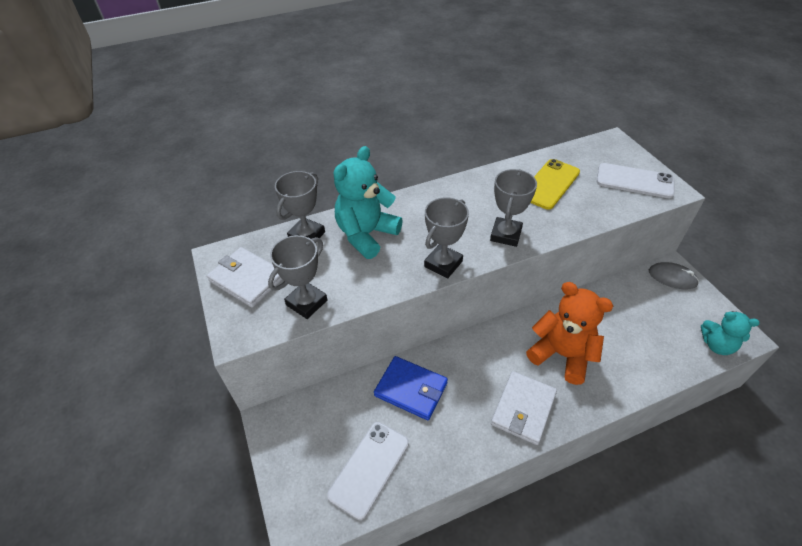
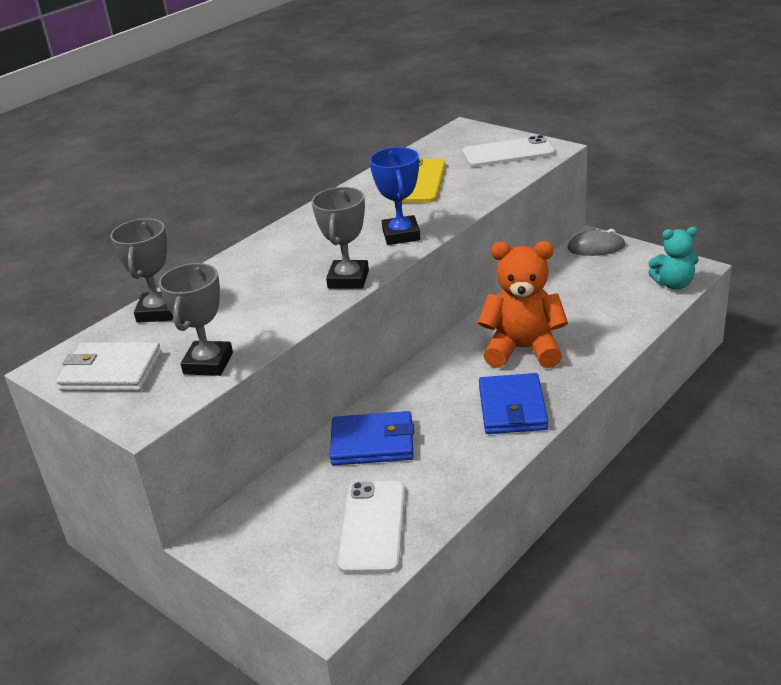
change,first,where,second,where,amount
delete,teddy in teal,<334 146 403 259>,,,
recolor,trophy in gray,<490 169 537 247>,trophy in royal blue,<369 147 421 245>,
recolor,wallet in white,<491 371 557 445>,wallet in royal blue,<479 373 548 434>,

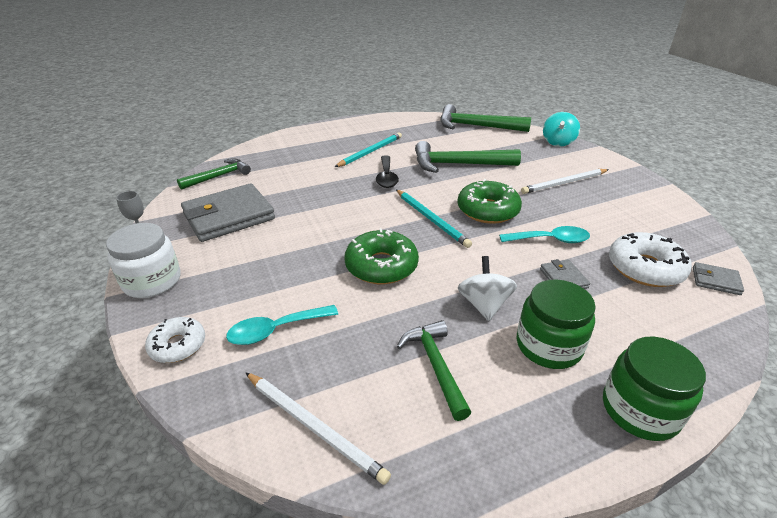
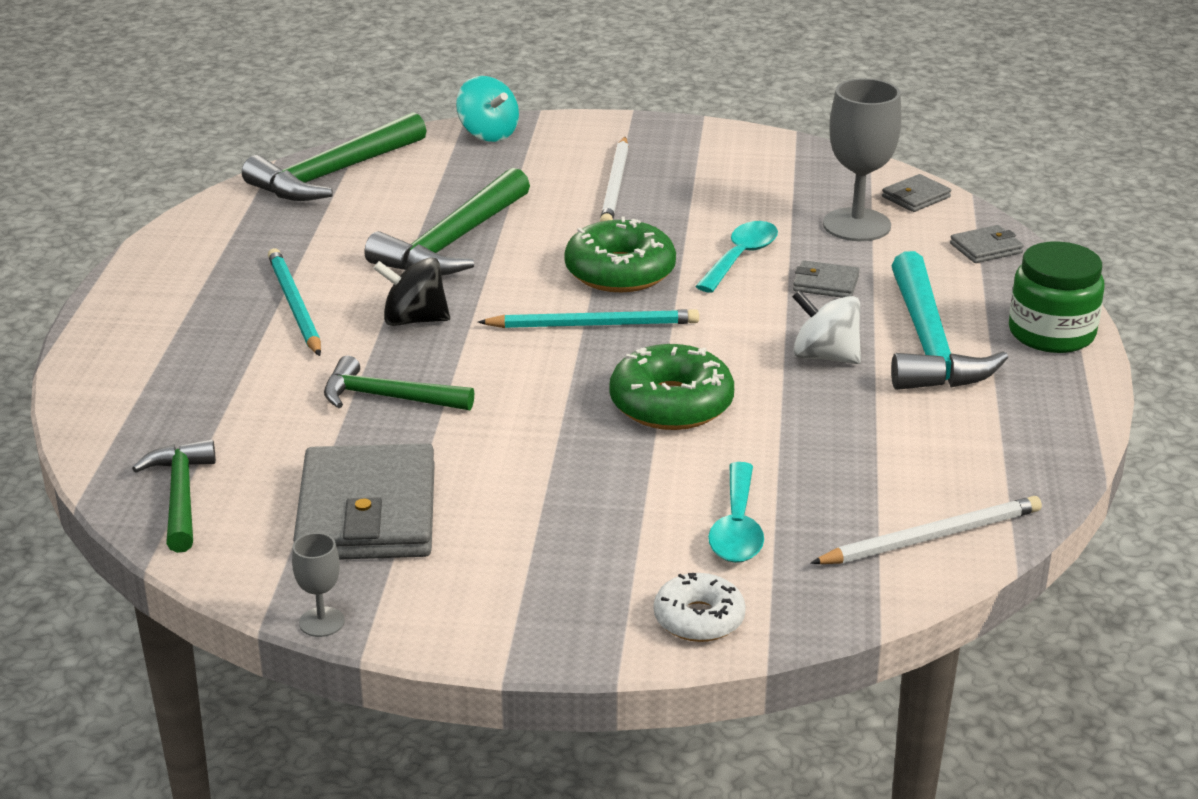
change,first,where,second,where,amount
delete,preserve jar in white,<106 223 181 298>,,,
replace,teaspoon in jet-black,<376 155 399 188>,whirligig in jet-black,<373 257 450 326>,
move,hammer in leaf-green,<397 320 471 421>,,<324 356 474 410>,
replace,preserve jar in leaf-green,<517 279 596 369>,hammer in teal,<891 251 1008 390>,
replace,glazed donut in white,<609 232 692 287>,chalice in gray,<823 78 902 241>,
insert,,,wallet in gray,<950 225 1024 263>,

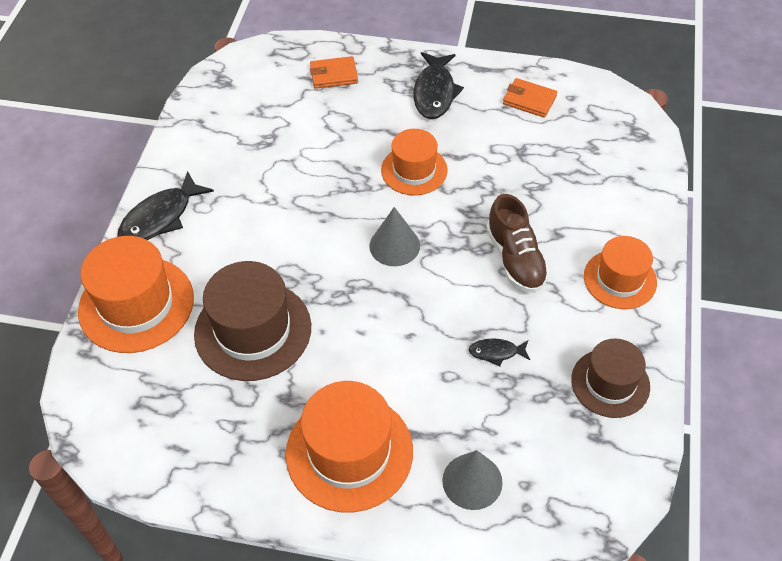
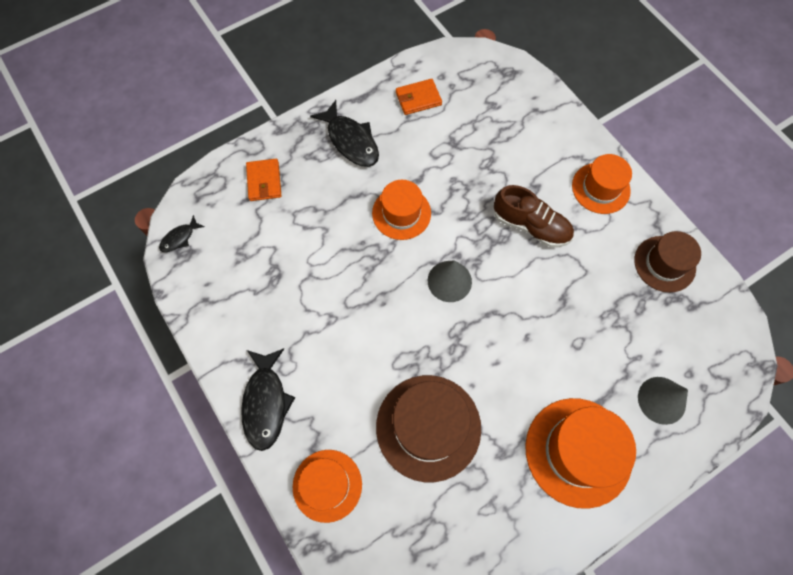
change,first,where,second,where,amount
resize,tall hat in orange-coloured,<78 236 194 353>,,<293 450 362 523>,x0.64
rotate,wallet in orange-coloured,<310 56 358 89>,,<246 159 281 201>,45 degrees counterclockwise
move,toy fish in jet-black,<469 338 530 366>,,<159 215 204 252>,

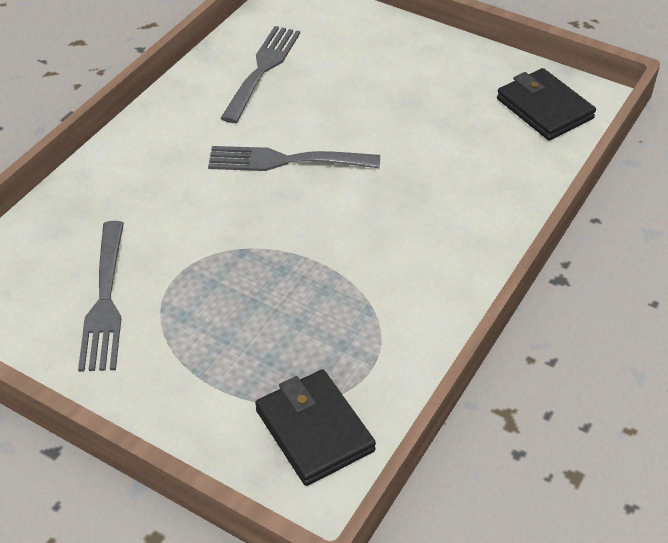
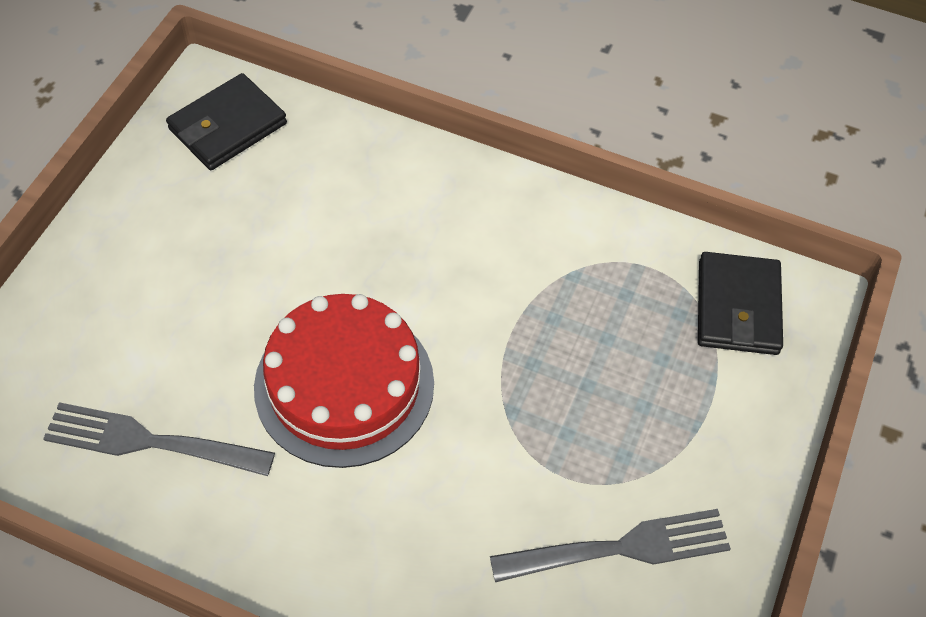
change,first,where,second,where,amount
replace,dinner fork in gray,<208 146 380 171>,layer cake in scarlet,<254 294 434 468>,
rotate,wallet in jet-black,<255 370 376 486>,,<698 252 783 355>,45 degrees counterclockwise

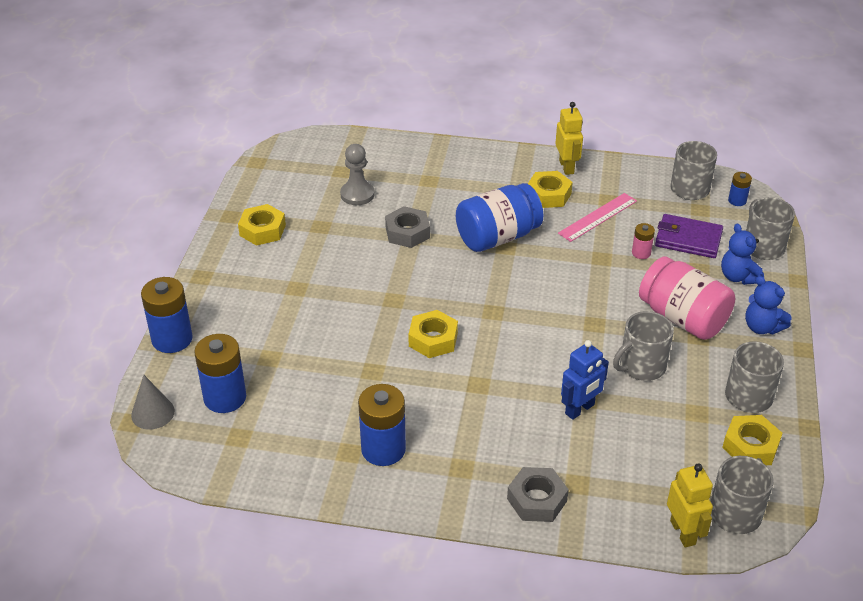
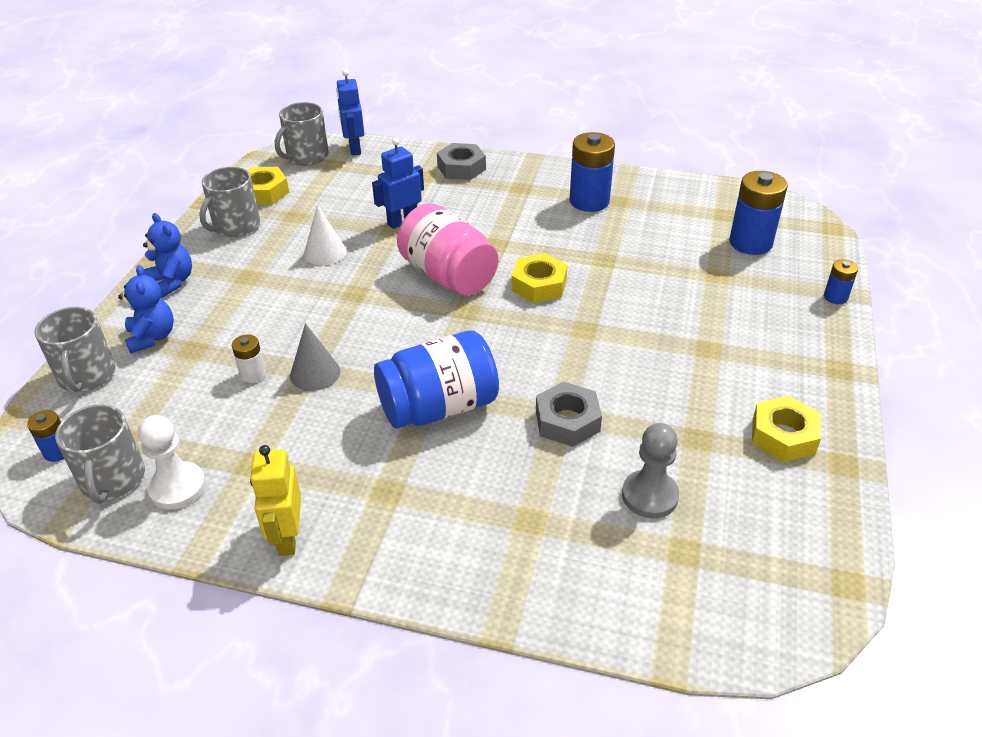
change,first,where,second,where,amount
move,solid cone in gray,<131 375 175 430>,,<290 323 340 391>,
resize,power cell in royal blue,<141 277 193 353>,,<824 259 858 304>,x0.51
delete,hexagon nut in golden,<528 171 573 208>,,,
delete,measuring stick in rose-pink,<558 193 637 242>,,,
replace,coffee mug in gray,<613 311 674 381>,solid cone in white,<304 205 347 265>,
recolor,power cell in rose-pink,<632 223 655 259>,power cell in white,<232 335 266 383>,
move,preserve jar in rose-pink,<639 256 735 340>,,<397 203 498 296>,
delete,wallet in purple,<655 214 723 258>,,,
recolor,toy robot in golden,<667 463 713 547>,toy robot in royal blue,<336 70 364 155>,
insert,,,game pawn in white,<138 415 206 509>,

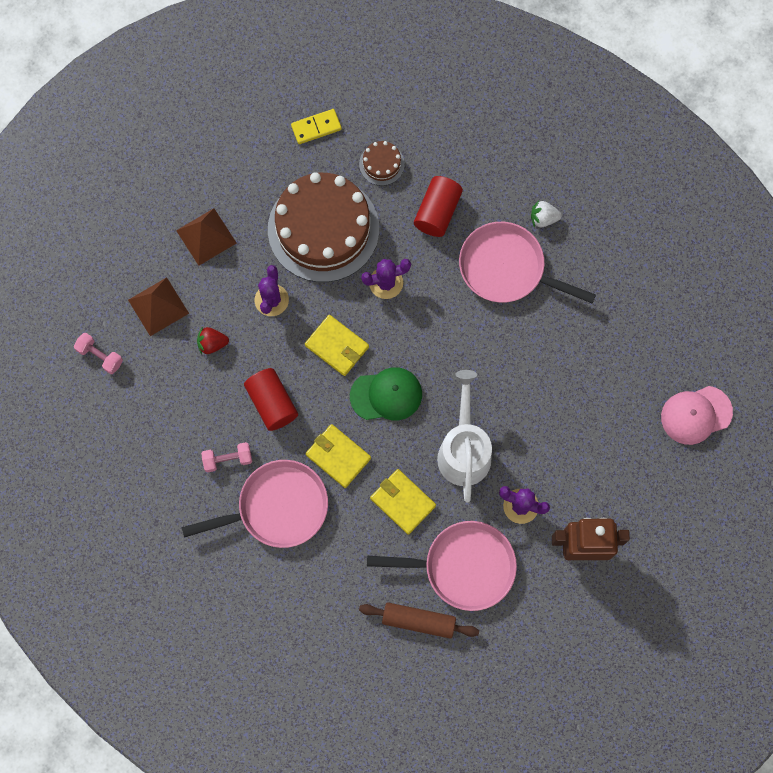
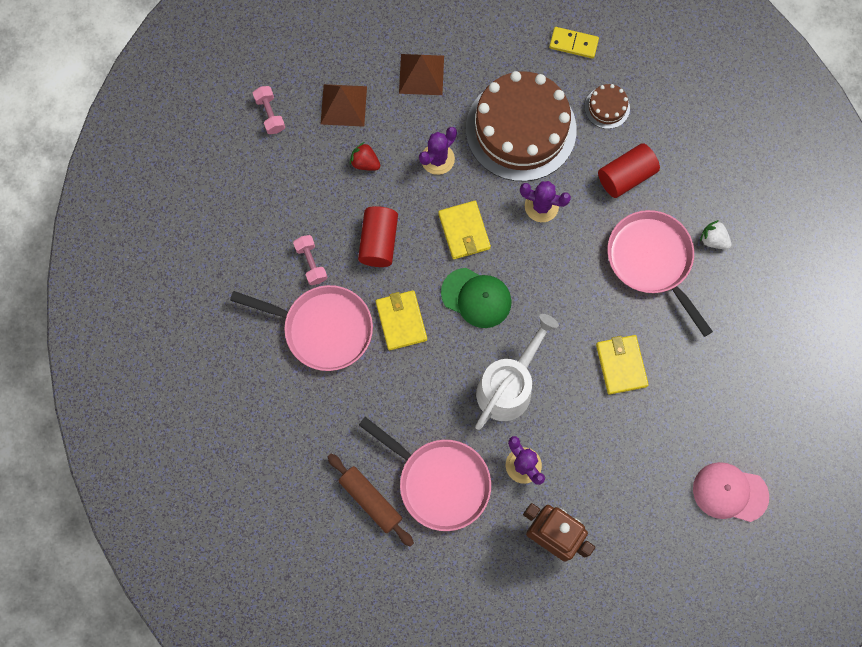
change,first,where,second,where,amount
rotate,dumbbell in rose-pink,<201 442 252 472>,,<293 235 327 285>,45 degrees clockwise
move,wallet in golden,<370 469 436 535>,,<596 335 649 395>,

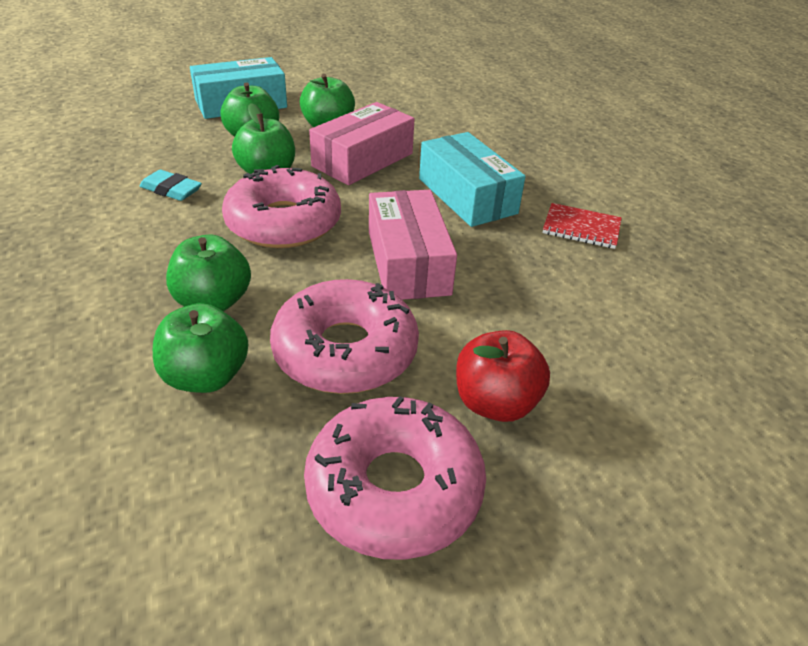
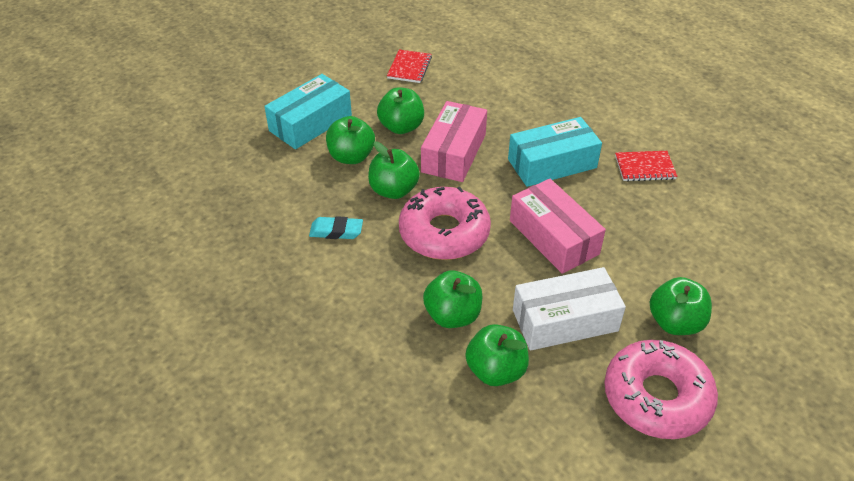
change,first,where,second,where,amount
replace,glazed donut in rose-pink,<270 279 419 394>,package in white,<513 267 626 351>,
rotate,package in teal,<419 132 526 227>,,<508 117 602 187>,60 degrees counterclockwise
recolor,toy apple in scarlet,<456 330 550 422>,toy apple in leaf-green,<650 277 712 335>,
insert,,,exercise book in scarlet,<387 50 432 83>,

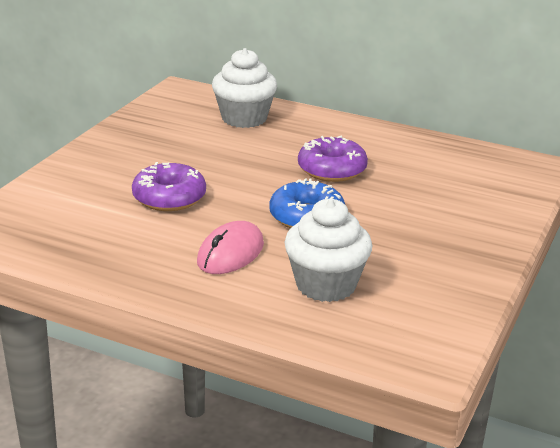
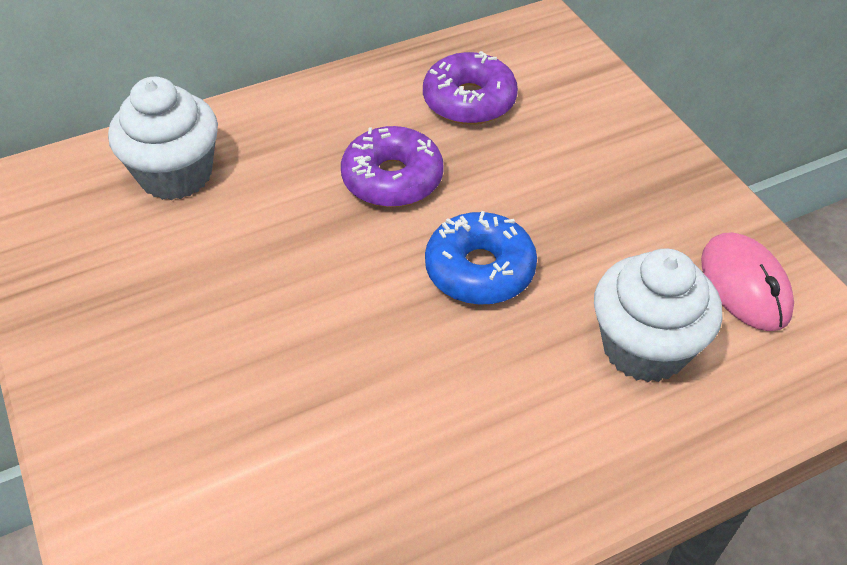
change,first,where,second,where,amount
move,glazed donut in purple,<132 162 206 211>,,<423 51 518 125>,
move,PC mouse in rose-pink,<197 221 264 274>,,<701 232 794 331>,

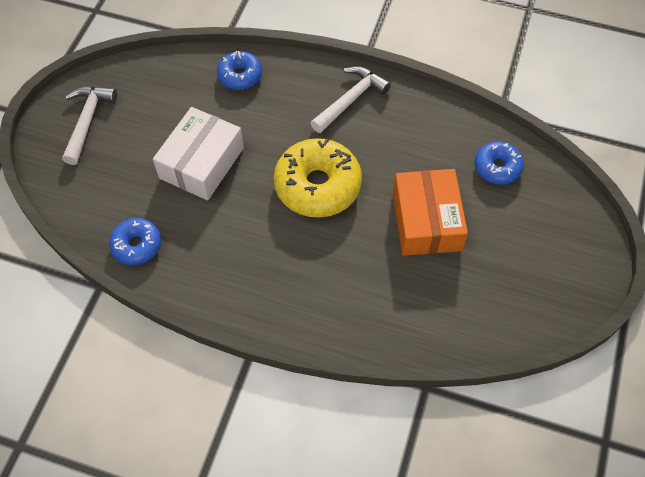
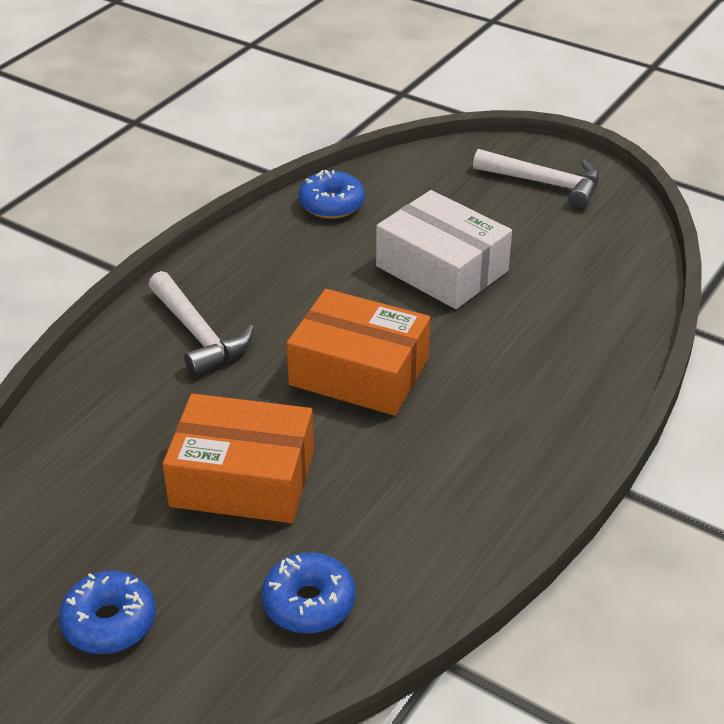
change,first,where,second,where,amount
move,glazed donut in royal blue,<217 51 262 90>,,<59 571 156 654>,
replace,glazed donut in golden,<274 138 362 218>,package in orange-coloured,<286 289 431 415>,
move,hammer in white,<311 66 391 133>,,<149 271 254 376>,

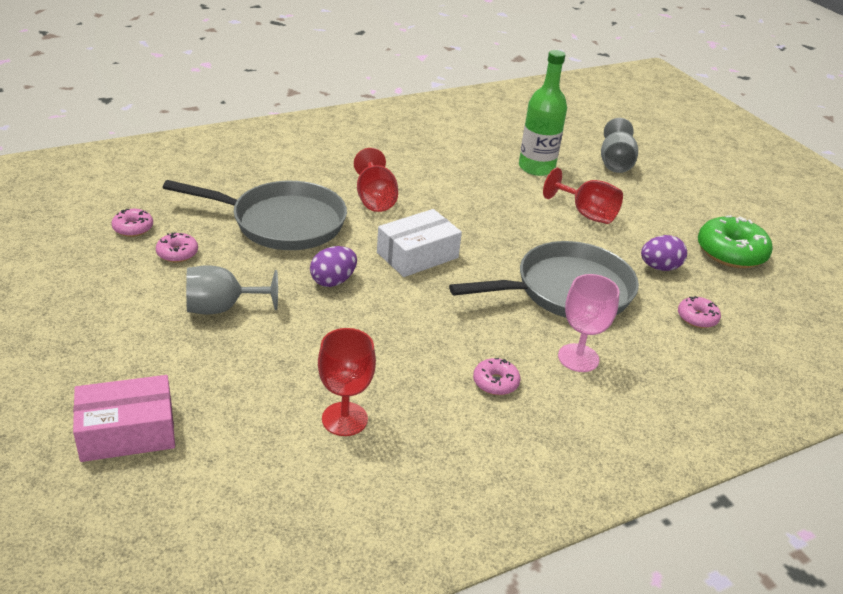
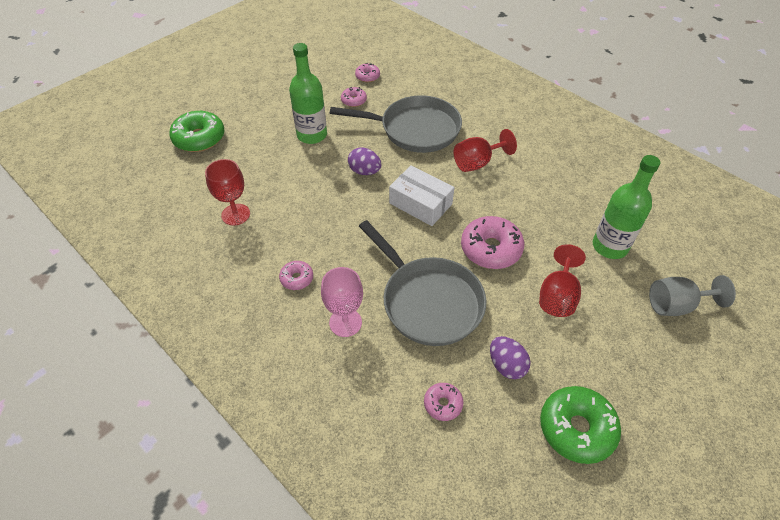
change,first,where,second,where,amount
replace,package in rose-pink,<73 375 175 462>,glazed donut in leaf-green,<169 111 224 152>,
rotate,pan in gray,<163 180 347 250>,,<330 95 462 153>,75 degrees counterclockwise
replace,chalice in gray,<186 265 278 314>,drink bottle in leaf-green,<289 43 327 144>,
insert,,,glazed donut in rose-pink,<461 216 524 269>,

